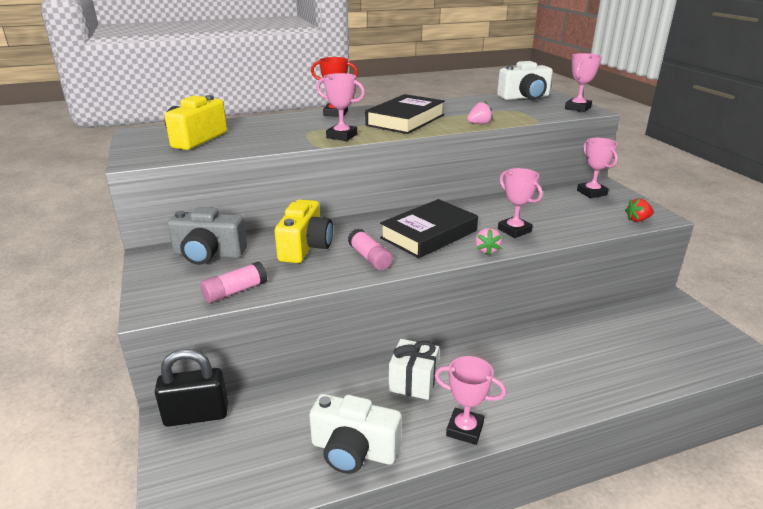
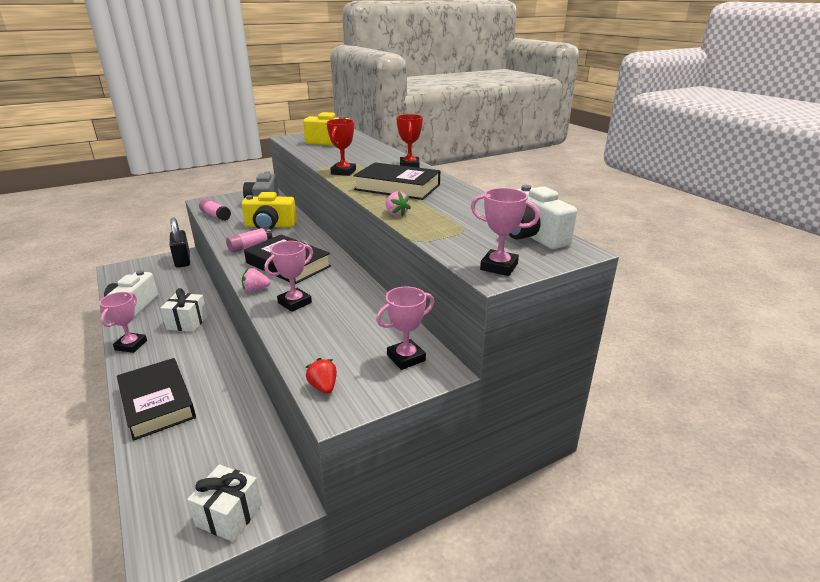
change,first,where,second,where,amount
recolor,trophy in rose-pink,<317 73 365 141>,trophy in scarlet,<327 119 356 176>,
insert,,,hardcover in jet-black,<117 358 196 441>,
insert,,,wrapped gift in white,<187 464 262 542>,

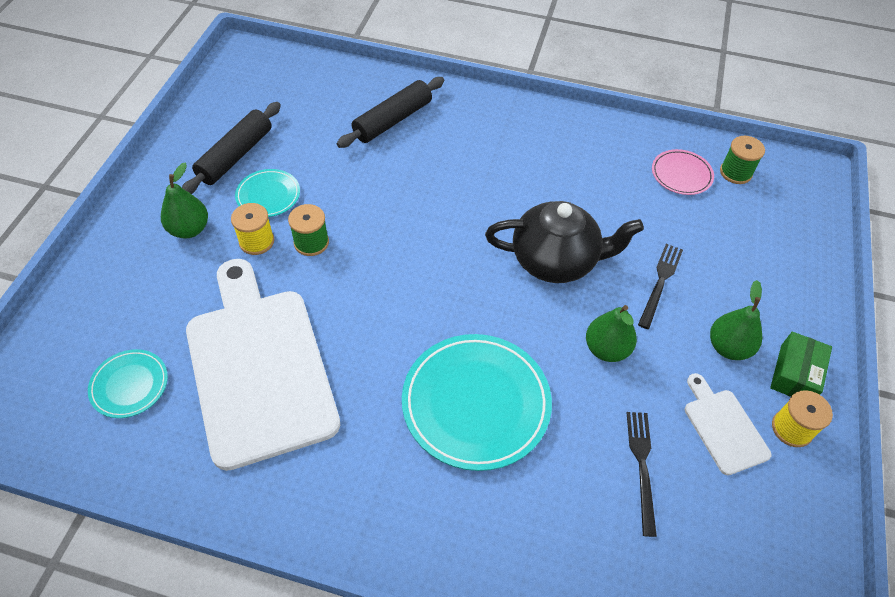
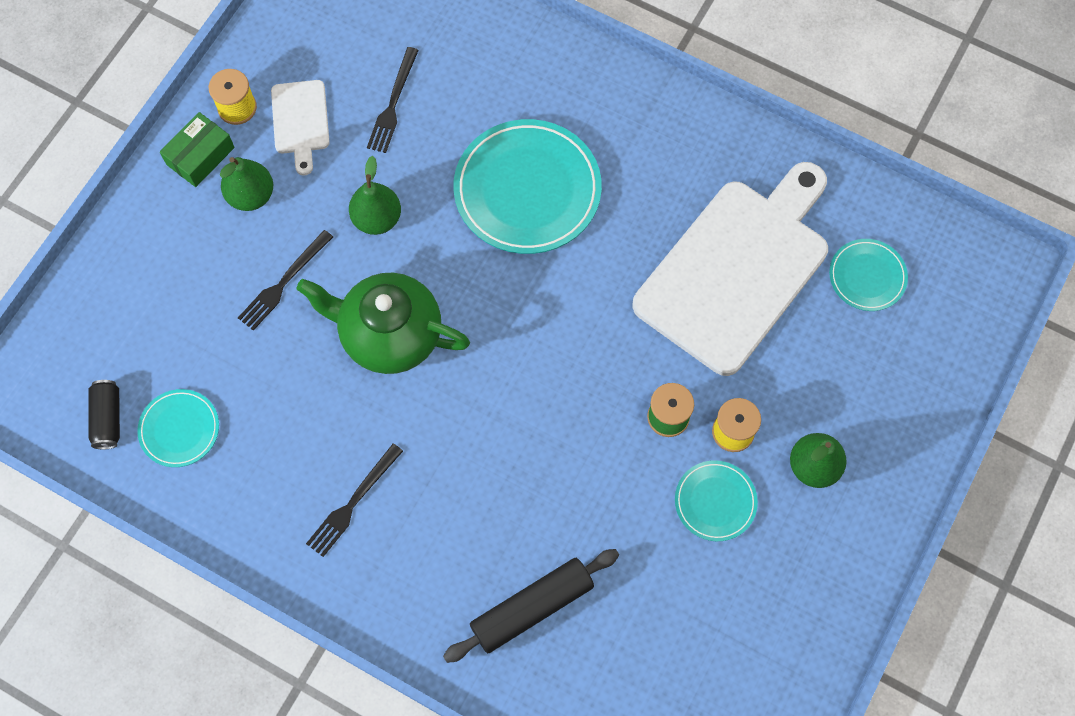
change,first,where,second,where,amount
delete,pastry roller in jet-black,<182 102 281 194>,,,
rotate,cutting board in white,<186 259 340 471>,,<632 162 828 376>,135 degrees counterclockwise
recolor,china teapot in jet-black,<485 201 644 283>,china teapot in leaf-green,<297 273 470 374>,
recolor,flat dish in rose-pink,<652 149 714 195>,flat dish in teal,<137 389 219 467>,
replace,reel of thread in leaf-green,<720 136 765 184>,can in jet-black,<88 380 120 449>,
insert,,,dinner fork in jet-black,<306 443 403 557>,

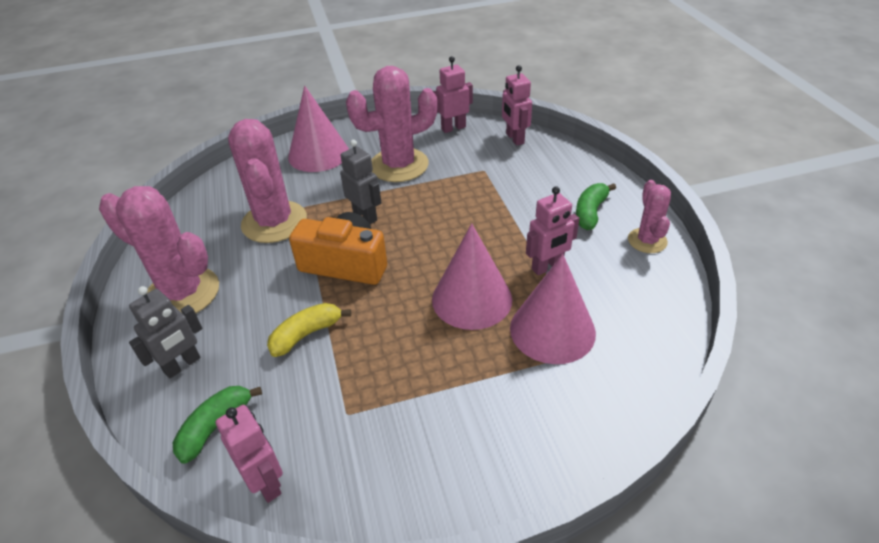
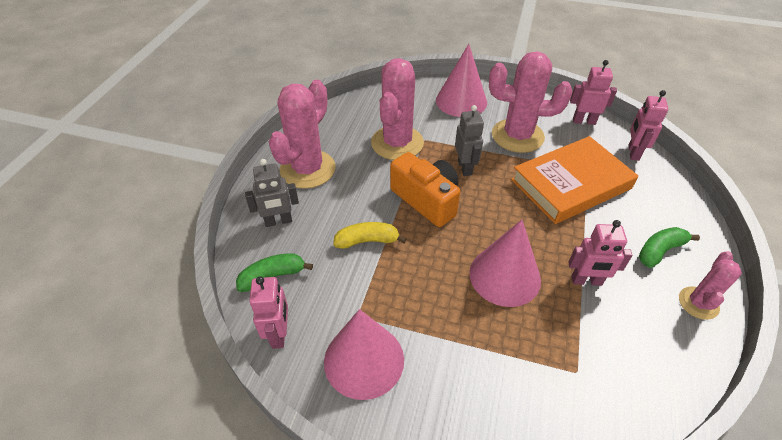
change,first,where,second,where,amount
rotate,prickly plant in rose-pink,<99 186 219 313>,,<268 80 336 189>,60 degrees clockwise
move,solid cone in rose-pink,<510 254 596 364>,,<324 309 404 400>,
insert,,,hardcover in orange-coloured,<511 136 638 224>,

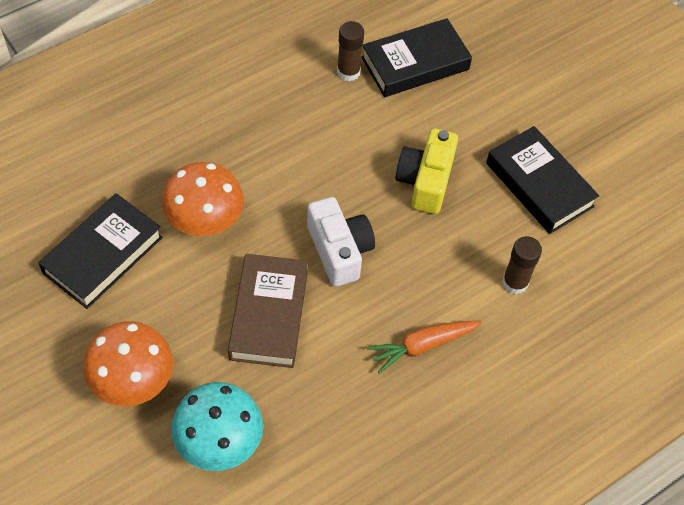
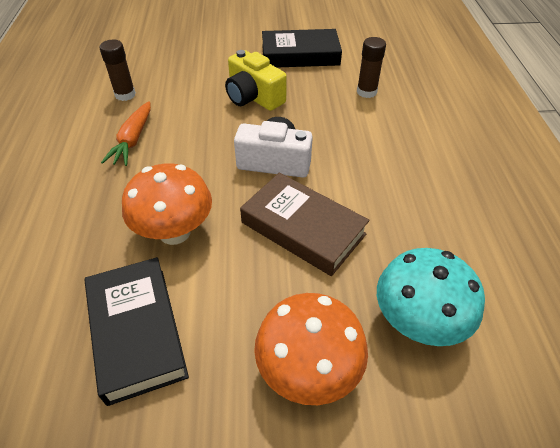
change,first,where,second,where,amount
delete,hardcover in jet-black,<361 18 472 97>,,,
move,carrot in orange-coloured,<367 321 482 374>,,<101 101 151 166>,

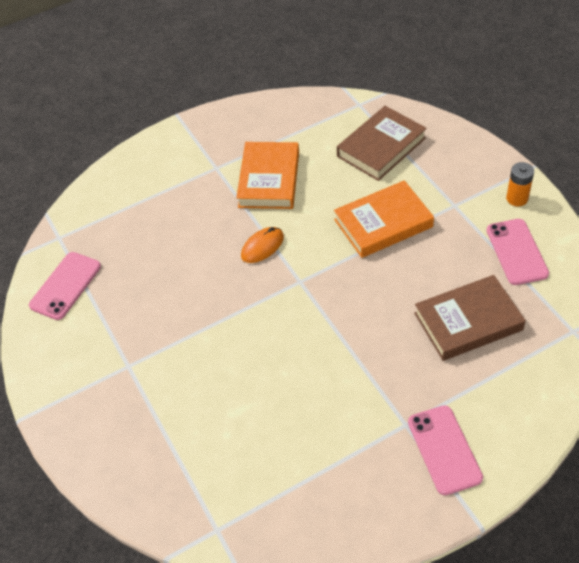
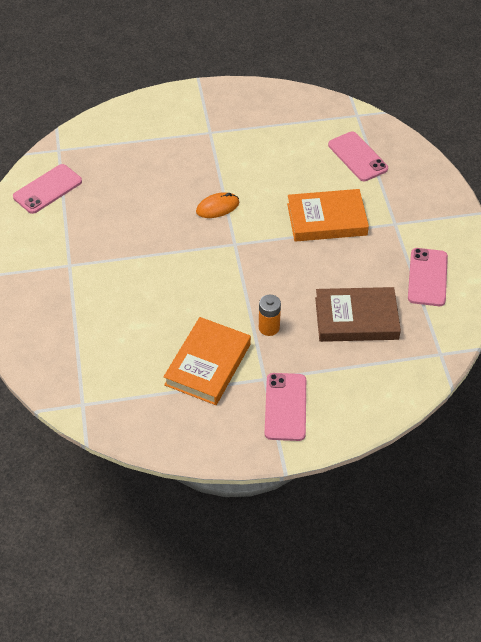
change,first,where,second,where,amount
move,hardcover in orange-coloured,<236 142 299 209>,,<163 317 251 405>,
replace,hardcover in dark brown,<337 106 427 181>,phone in rose-pink,<328 132 388 181>,
move,power cell in orange-coloured,<506 162 534 206>,,<259 295 281 336>,

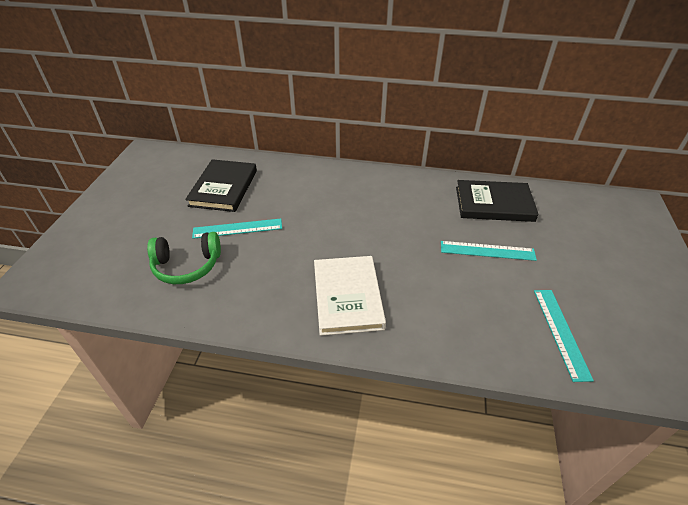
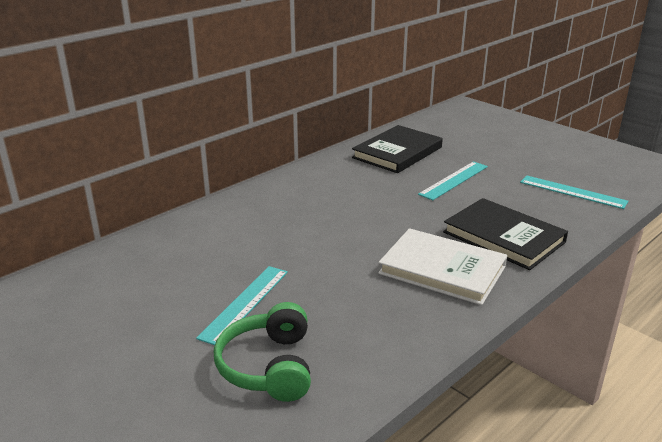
change,first,where,second,where,amount
rotate,over-ear headphones in leaf-green,<147 232 221 284>,,<214 302 311 402>,150 degrees clockwise
move,hardcover in jet-black,<185 159 257 212>,,<443 198 568 270>,

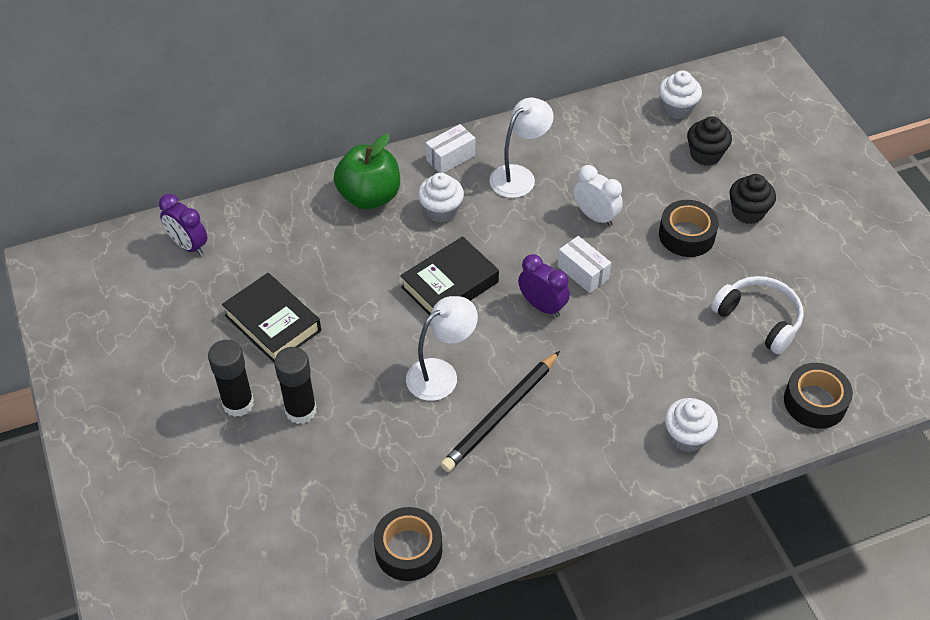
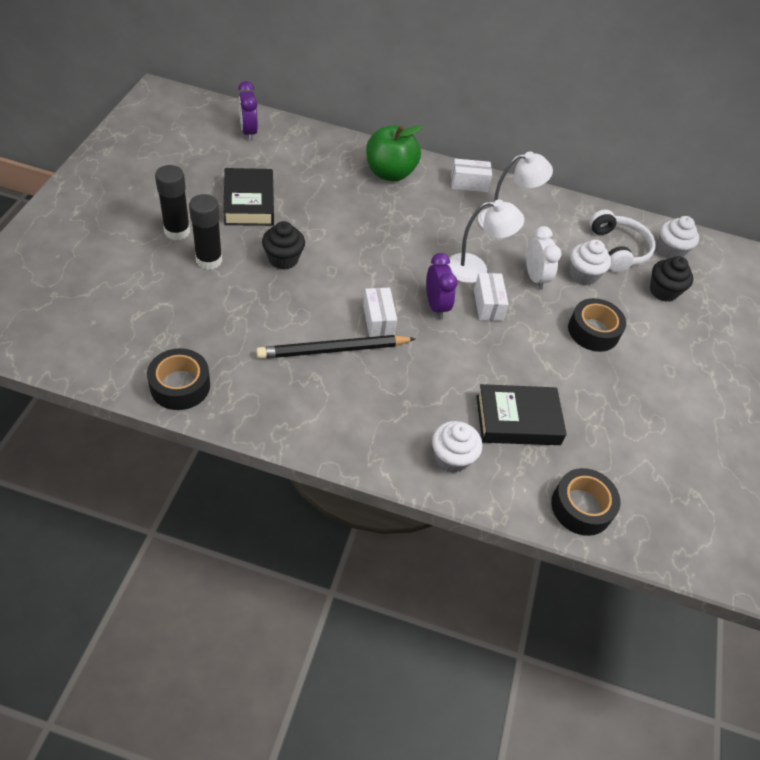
change,first,where,second,where,amount
move,hardcover in jet-black,<400 236 499 315>,,<476 384 567 445>,
move,reading lamp in white,<406 296 478 401>,,<447 199 524 283>,
move,cupcake in white,<418 173 464 223>,,<570 239 611 285>,
move,over-ear headphones in white,<711 276 803 354>,,<590 209 656 272>,
move,cupcake in jet-black,<729 174 776 224>,,<262 221 305 270>,
insert,,,package in white,<363 288 397 337>,

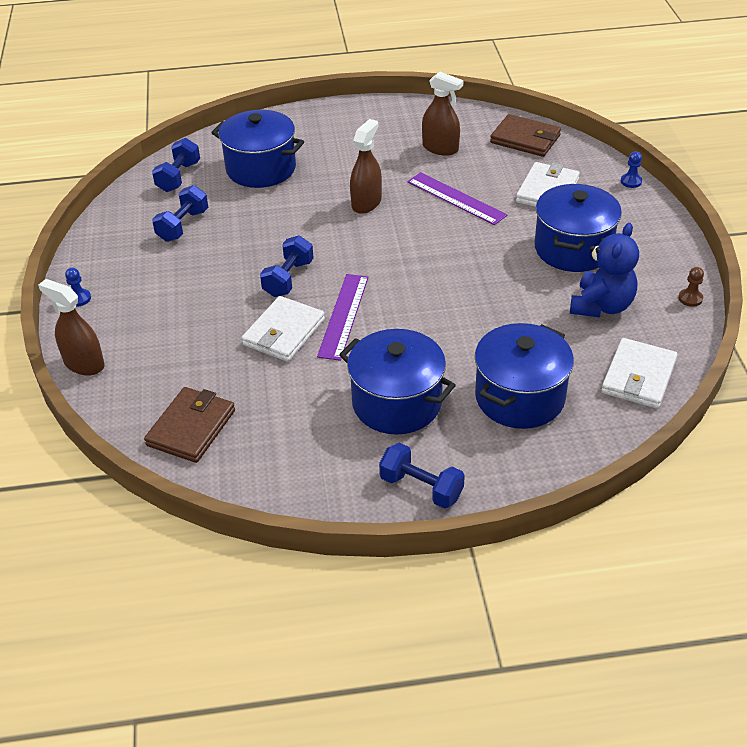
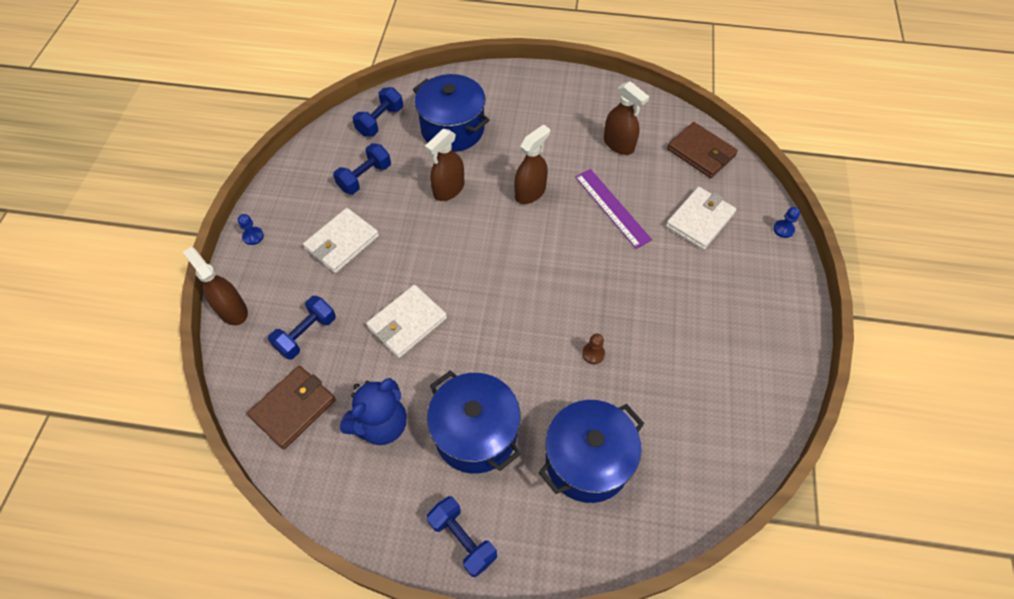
change,first,where,second,where,amount
move,dumbbell in royal blue,<260 235 314 297>,,<268 296 336 360>,
delete,measuring stick in purple,<317 274 368 361>,,,
delete,pot in royal blue,<534 184 622 272>,,,
move,teddy in royal blue,<570 223 639 317>,,<340 378 407 445>,
move,wallet in white,<601 338 677 409>,,<303 208 379 273>,
move,game pawn in dark brown,<678 267 704 307>,,<582 334 605 364>,
insert,,,spray cleaner in dark brown,<425 129 465 201>,

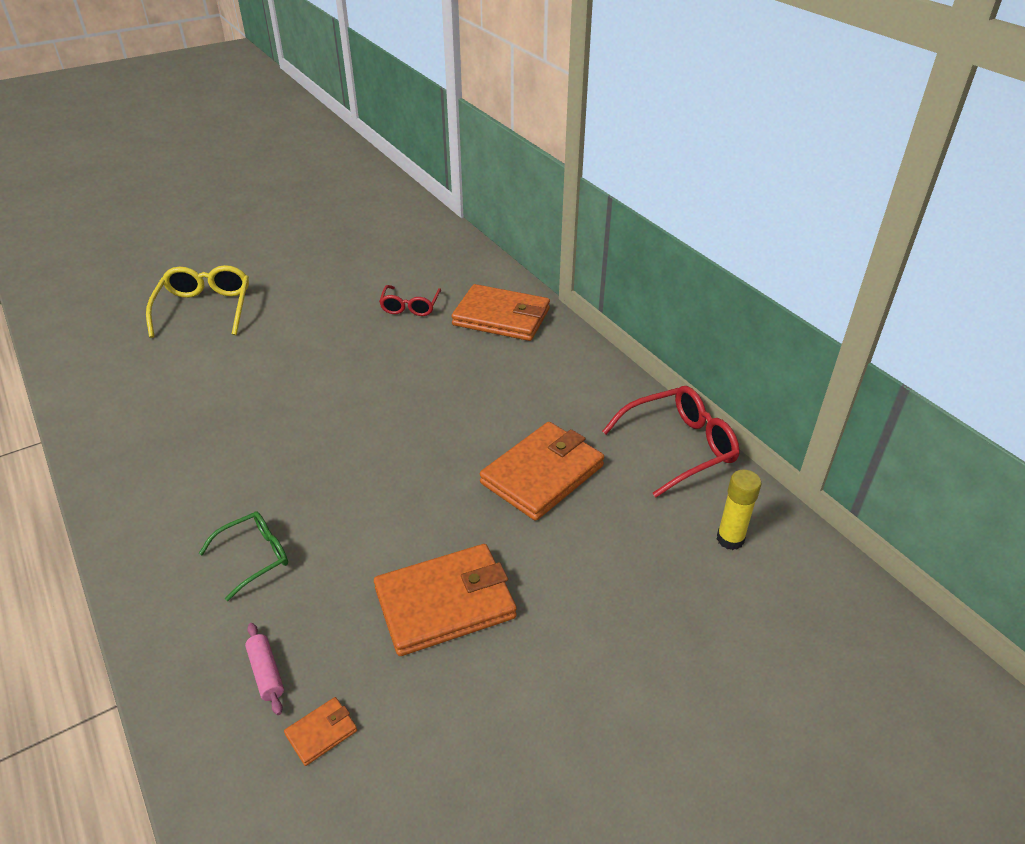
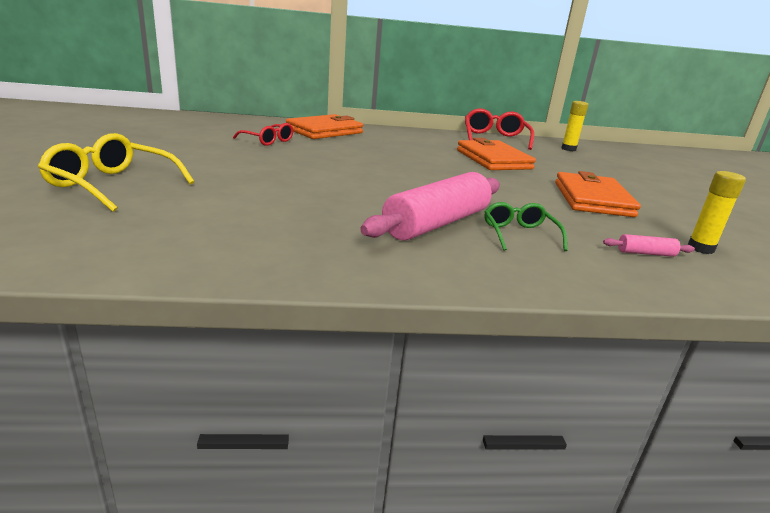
change,first,where,second,where,amount
replace,wallet in orange-coloured,<284 697 357 766>,stick of glue in golden,<688 171 746 254>,
insert,,,pastry roller in rose-pink,<360 172 500 241>,

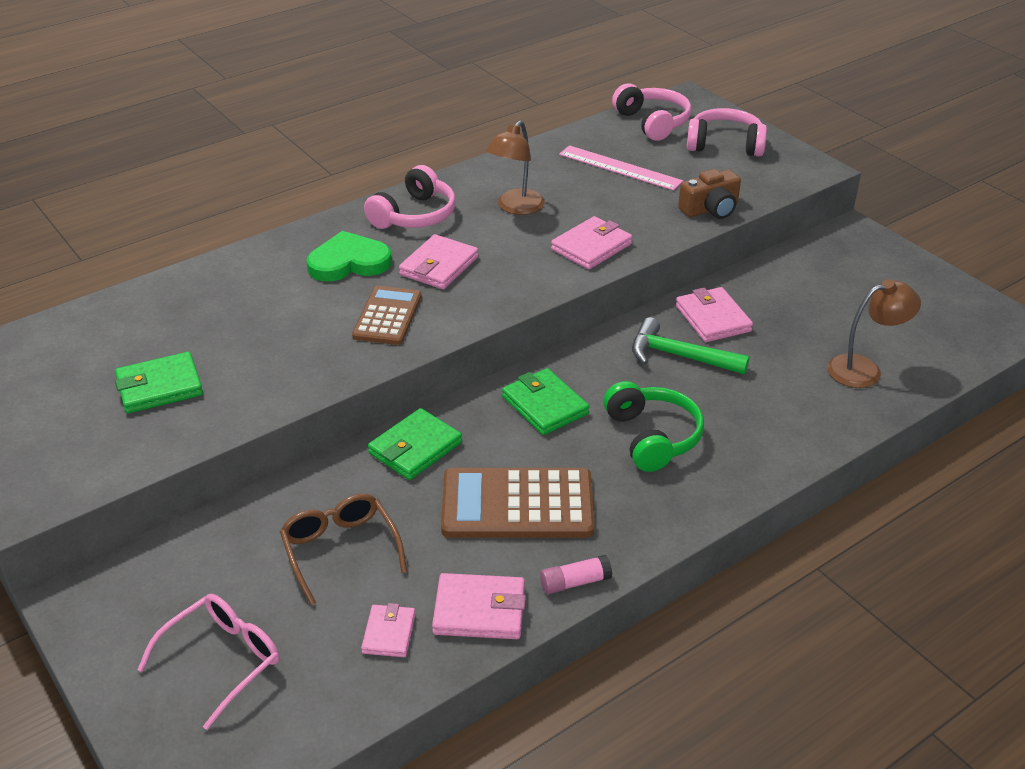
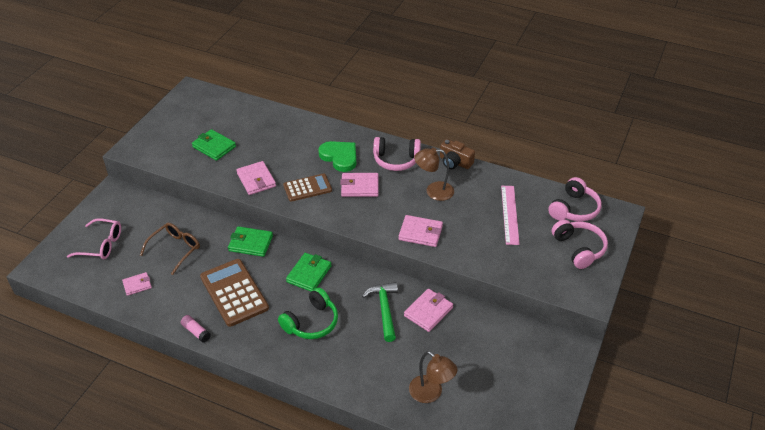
change,first,where,second,where,amount
move,wallet in rose-pink,<432 573 526 639>,,<236 161 276 195>,
move,photo camera in dark brown,<678 169 741 219>,,<440 139 475 169>,

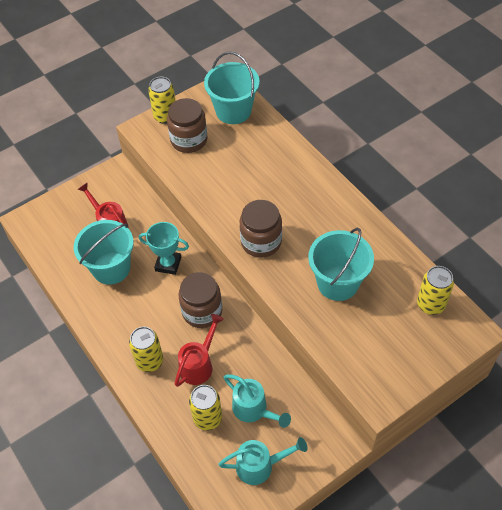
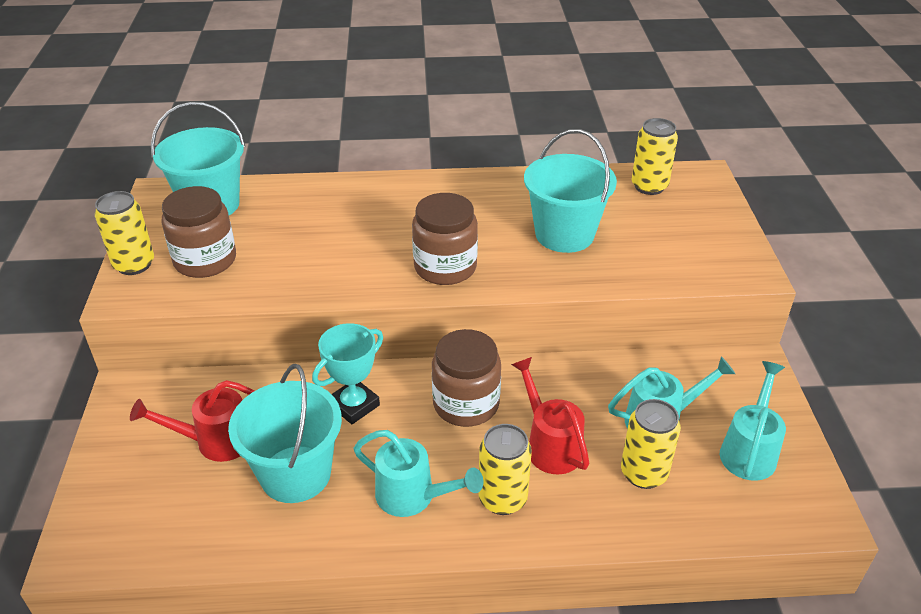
change,first,where,second,where,amount
insert,,,watering can in teal,<354 430 483 517>,

